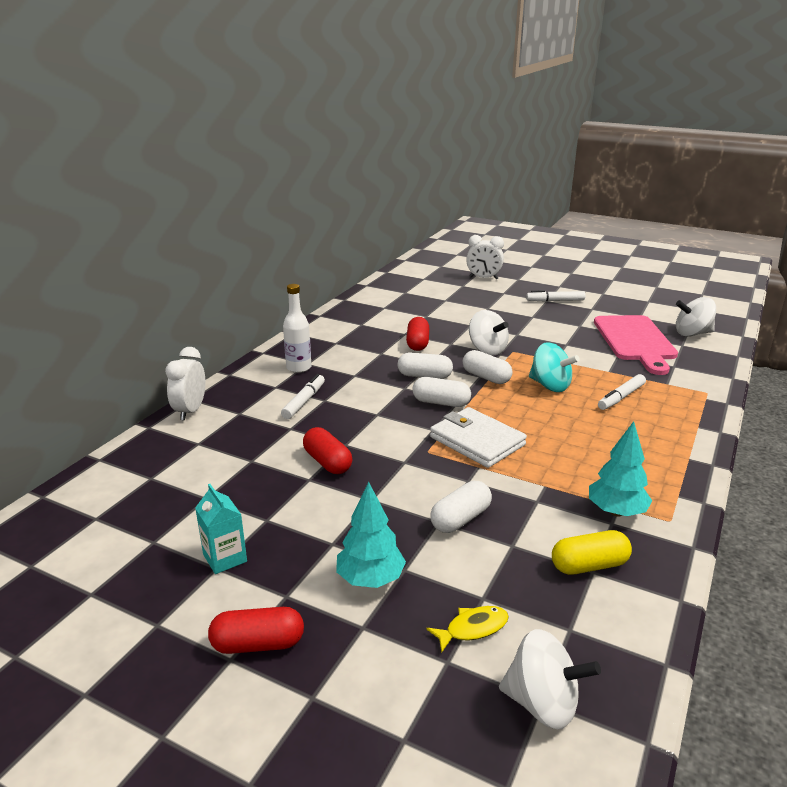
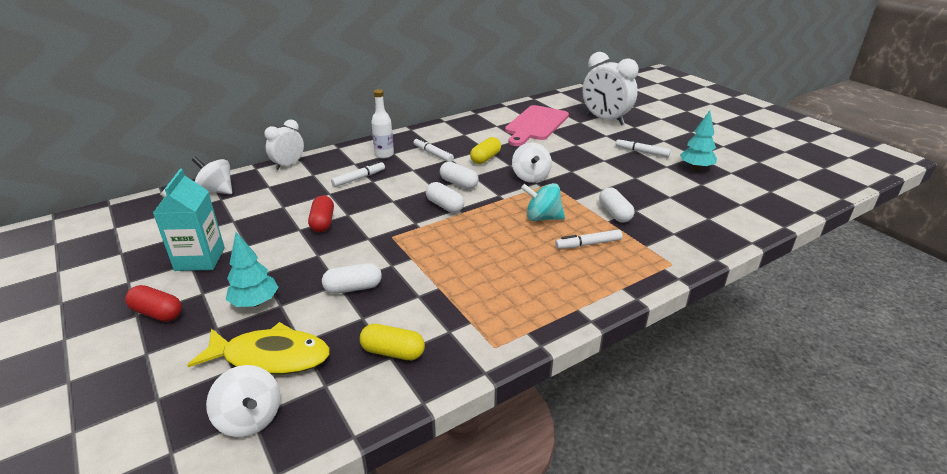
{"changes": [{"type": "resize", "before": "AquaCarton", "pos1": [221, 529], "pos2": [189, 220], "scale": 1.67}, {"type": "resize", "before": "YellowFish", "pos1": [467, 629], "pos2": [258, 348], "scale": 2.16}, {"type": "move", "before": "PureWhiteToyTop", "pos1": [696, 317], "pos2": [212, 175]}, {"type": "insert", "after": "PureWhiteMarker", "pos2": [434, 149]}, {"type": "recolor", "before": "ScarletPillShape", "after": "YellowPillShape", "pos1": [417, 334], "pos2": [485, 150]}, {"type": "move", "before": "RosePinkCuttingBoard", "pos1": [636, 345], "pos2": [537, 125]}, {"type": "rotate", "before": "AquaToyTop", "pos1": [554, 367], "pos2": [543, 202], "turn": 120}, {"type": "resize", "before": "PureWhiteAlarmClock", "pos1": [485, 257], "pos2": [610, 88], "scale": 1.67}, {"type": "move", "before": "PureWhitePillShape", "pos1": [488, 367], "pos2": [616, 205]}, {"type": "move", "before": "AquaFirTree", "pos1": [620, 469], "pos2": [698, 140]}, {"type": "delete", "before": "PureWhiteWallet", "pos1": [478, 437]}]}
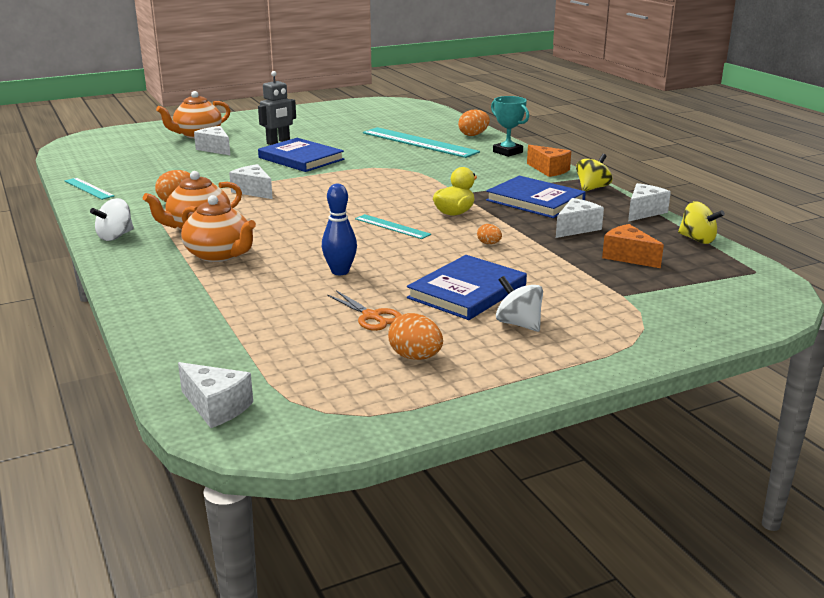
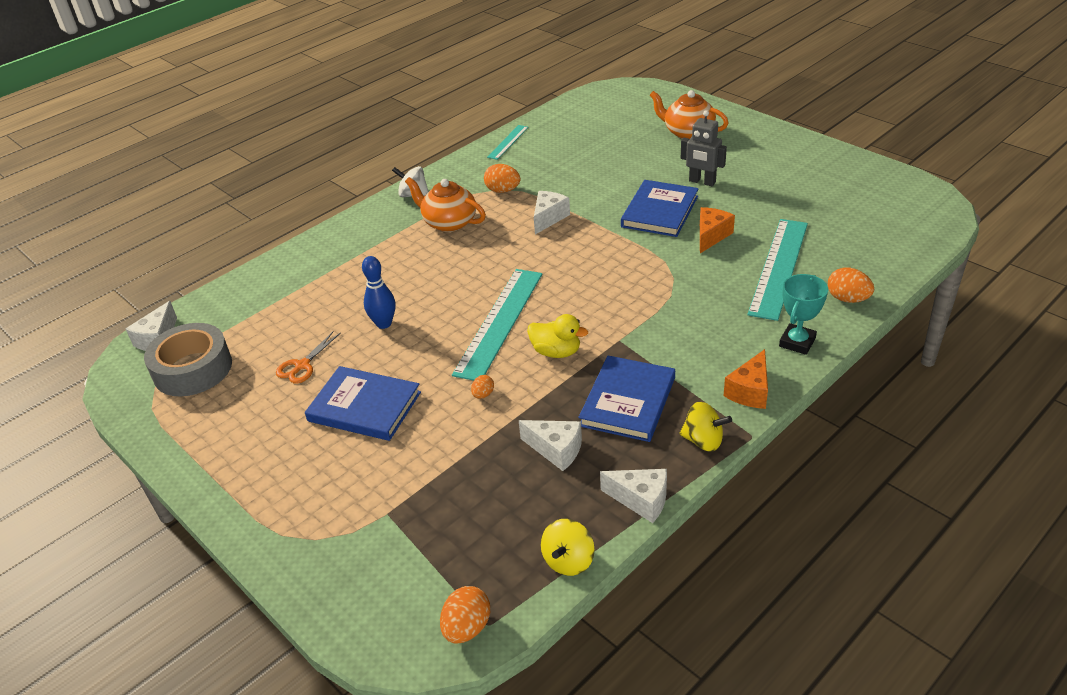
{"changes": [{"type": "insert", "after": "AshGreyTape", "pos2": [188, 359]}, {"type": "move", "before": "OrangeColouredToyEgg", "pos1": [415, 336], "pos2": [465, 615]}, {"type": "resize", "before": "AquaMeasuringStick", "pos1": [393, 226], "pos2": [497, 325], "scale": 1.98}, {"type": "move", "before": "OrangeColouredCheeseWedge", "pos1": [633, 246], "pos2": [717, 230]}, {"type": "delete", "before": "OrangeColouredTeapot", "pos1": [218, 228]}, {"type": "delete", "before": "PureWhiteCheeseWedge", "pos1": [212, 140]}, {"type": "delete", "before": "PureWhiteToyTop", "pos1": [519, 304]}]}
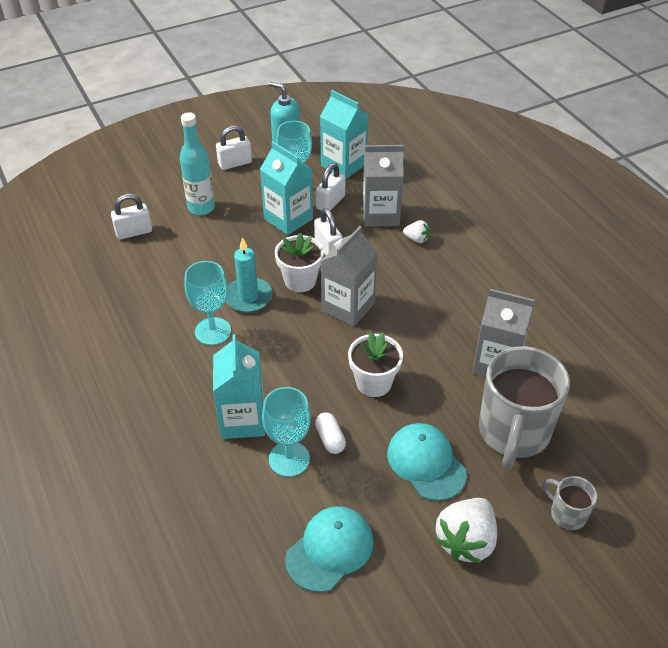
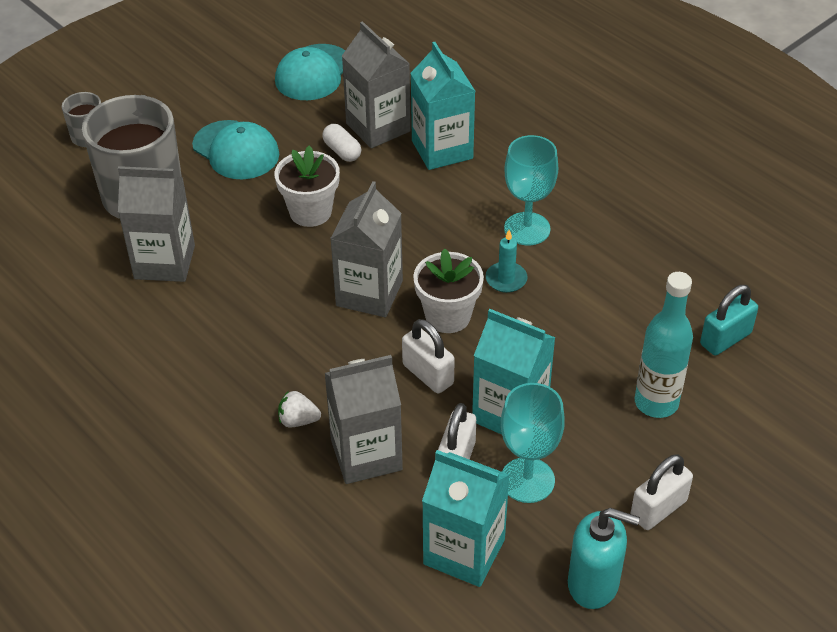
{"changes": [{"type": "replace", "before": "AquaChalice", "after": "AshGreyCarton", "pos1": [286, 432], "pos2": [376, 84]}, {"type": "resize", "before": "AquaWaxCandle", "pos1": [249, 274], "pos2": [507, 261], "scale": 0.63}, {"type": "recolor", "before": "PureWhiteLock", "after": "AquaLock", "pos1": [131, 216], "pos2": [729, 320]}, {"type": "delete", "before": "PureWhiteToyStrawberry", "pos1": [466, 531]}]}
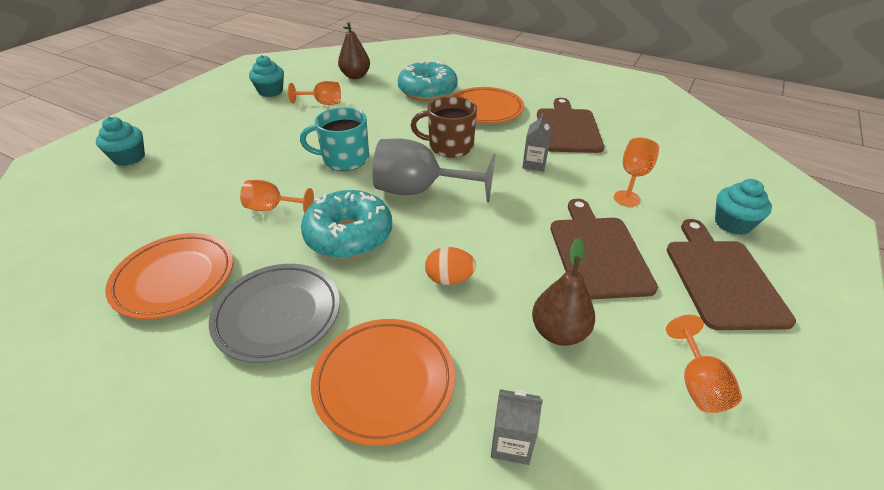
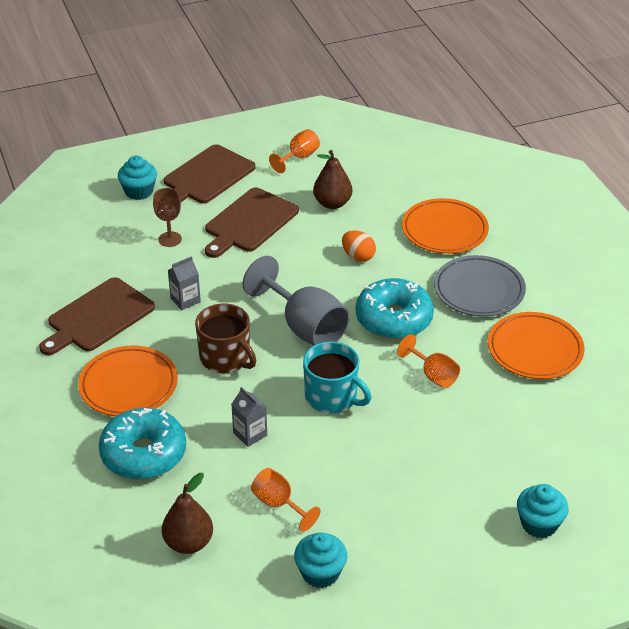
{"changes": [{"type": "recolor", "before": "OrangeColouredChalice", "after": "RussetChalice", "pos1": [636, 172], "pos2": [167, 217]}, {"type": "move", "before": "AshGreyCarton", "pos1": [517, 427], "pos2": [249, 417]}]}
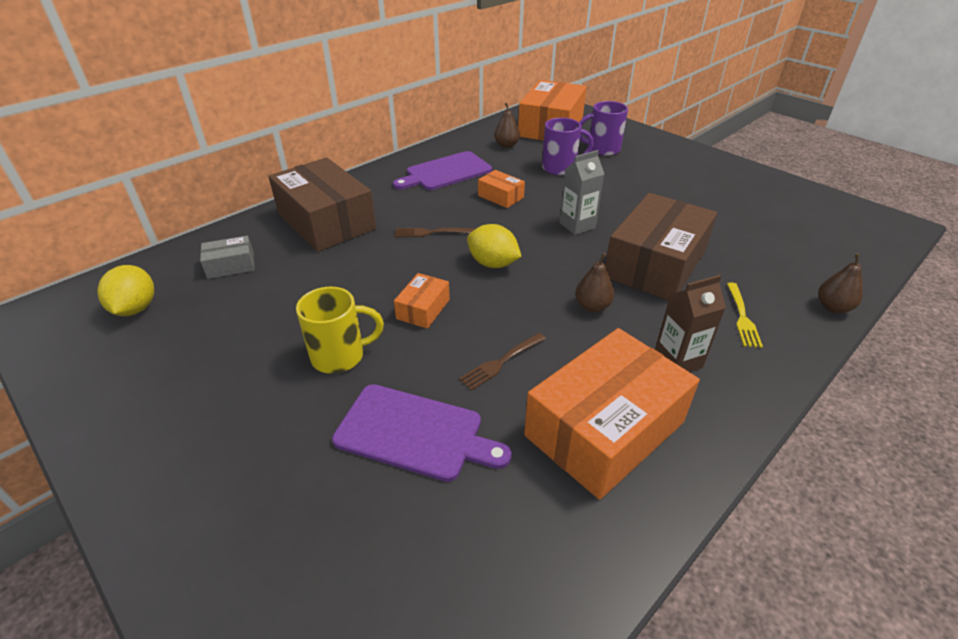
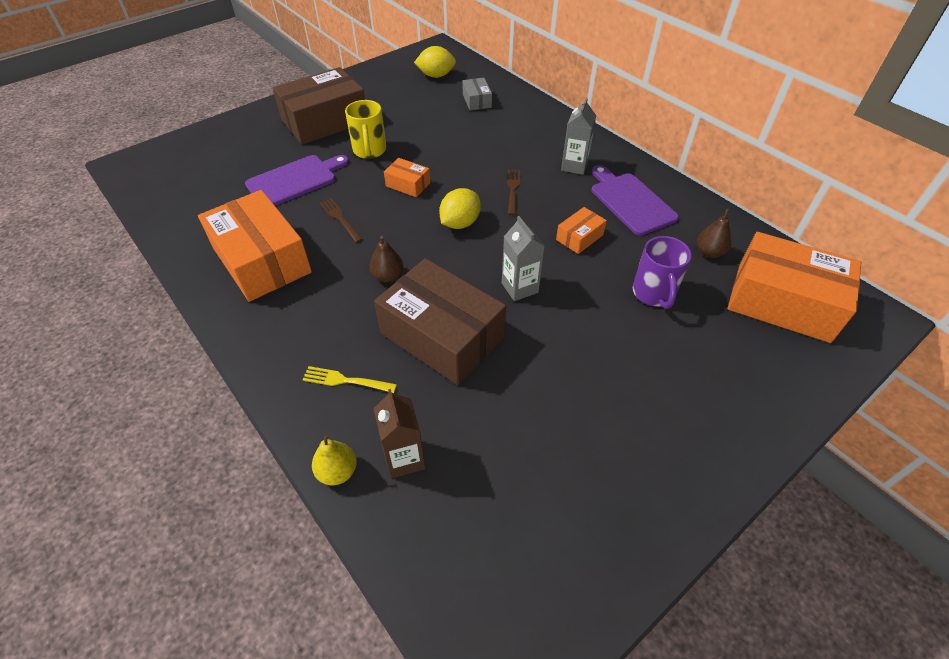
{"changes": [{"type": "rotate", "before": "VioletCuttingBoard", "pos1": [422, 433], "pos2": [297, 180], "turn": -150}, {"type": "move", "before": "RussetBox", "pos1": [322, 205], "pos2": [318, 106]}, {"type": "recolor", "before": "RussetPearFruit", "after": "YellowPearFruit", "pos1": [840, 283], "pos2": [334, 459]}, {"type": "move", "before": "RussetCarton", "pos1": [690, 323], "pos2": [399, 433]}, {"type": "insert", "after": "AshGreyCarton", "pos2": [578, 136]}, {"type": "delete", "before": "VioletCoffeeMug", "pos1": [603, 128]}]}
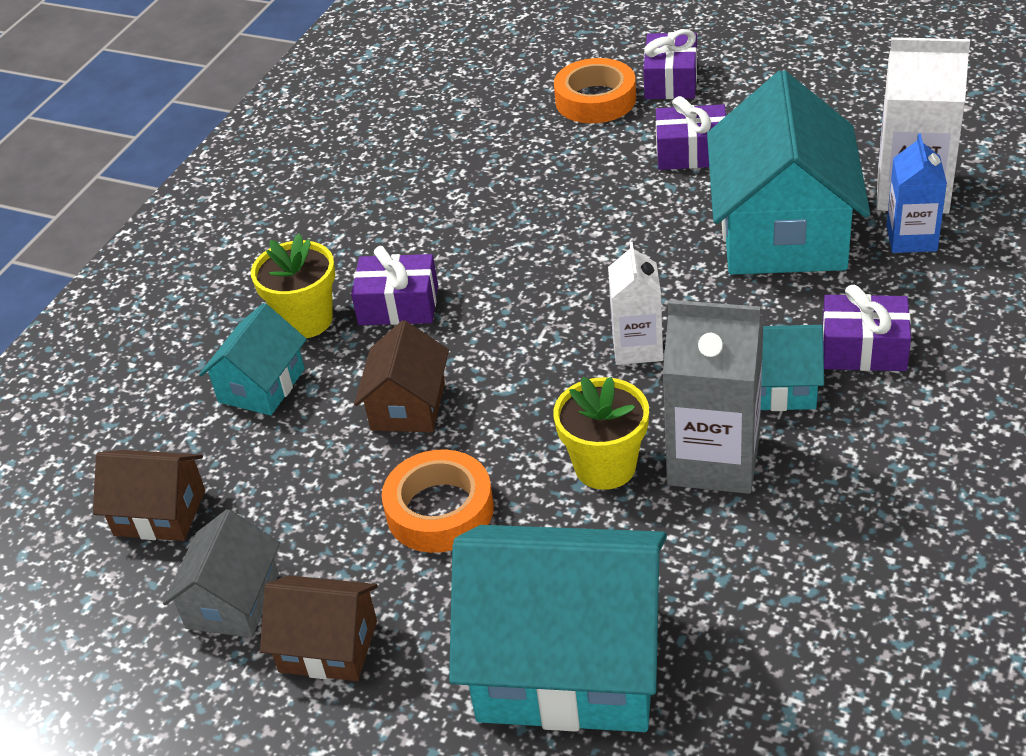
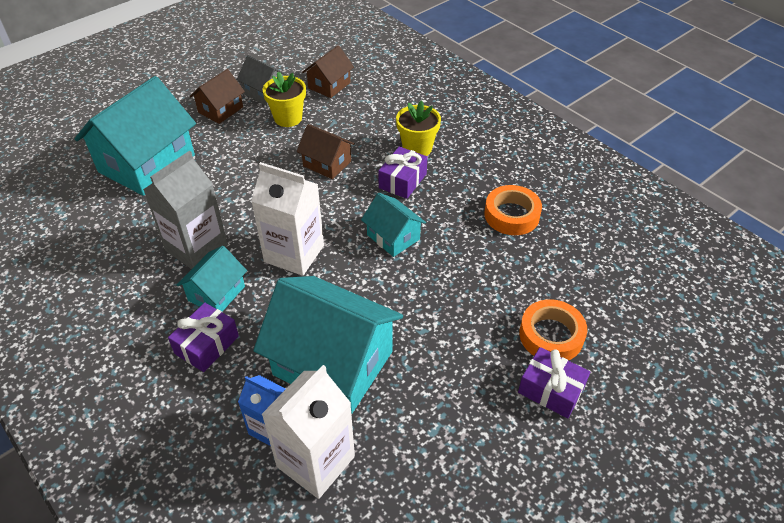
{"changes": [{"type": "resize", "before": "PureWhiteCarton", "pos1": [635, 303], "pos2": [287, 219], "scale": 1.62}, {"type": "move", "before": "YellowPlantPot", "pos1": [601, 433], "pos2": [284, 99]}, {"type": "move", "before": "AquaHouse", "pos1": [253, 359], "pos2": [393, 225]}, {"type": "move", "before": "OrangeColouredTape", "pos1": [438, 501], "pos2": [513, 210]}, {"type": "delete", "before": "VioletGift", "pos1": [691, 133]}]}
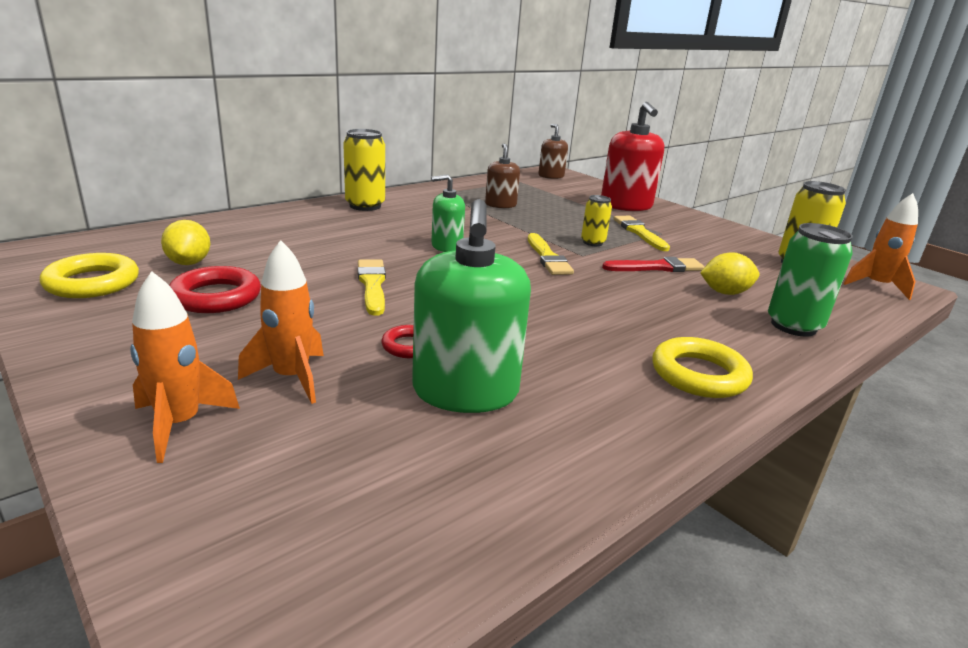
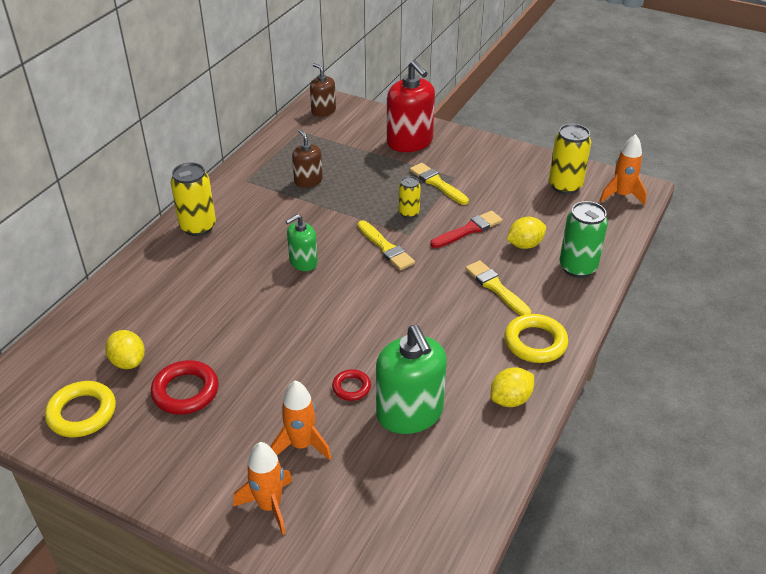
{"changes": [{"type": "move", "before": "YellowPaintbrush", "pos1": [372, 287], "pos2": [498, 288]}, {"type": "insert", "after": "YellowToyLemon", "pos2": [512, 387]}]}
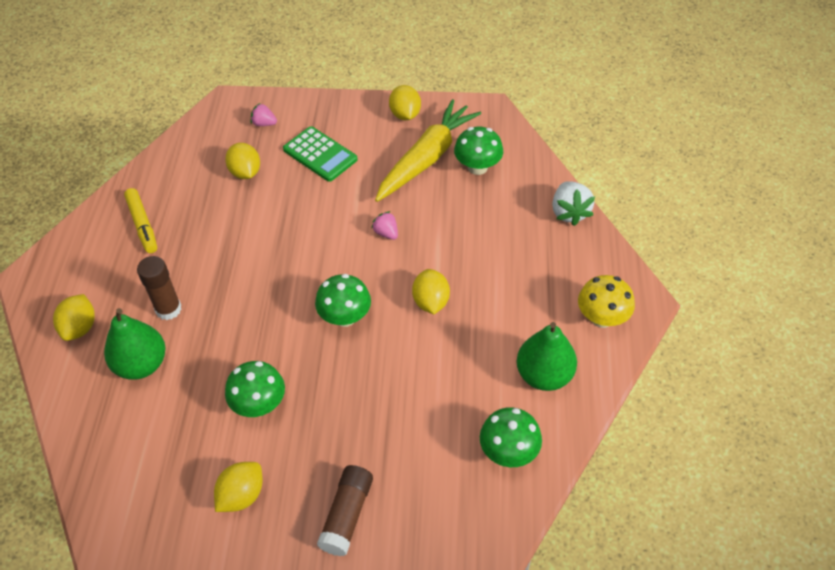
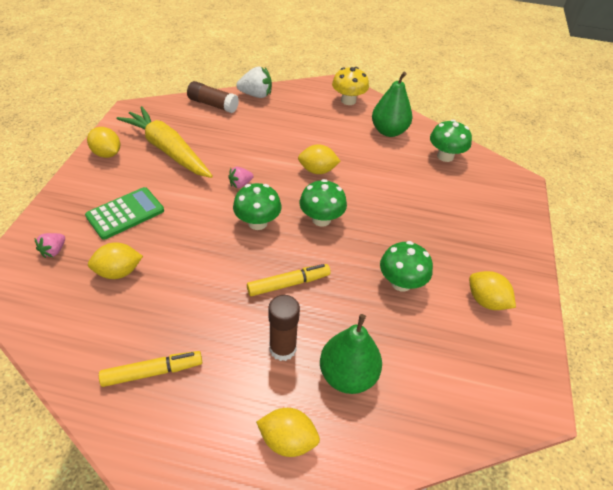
{"changes": [{"type": "rotate", "before": "YellowToyLemon", "pos1": [405, 102], "pos2": [103, 142], "turn": 45}, {"type": "move", "before": "RussetGlueStick", "pos1": [345, 510], "pos2": [213, 97]}, {"type": "move", "before": "LeafGreenMushroom", "pos1": [478, 151], "pos2": [257, 206]}, {"type": "insert", "after": "YellowMarker", "pos2": [289, 280]}]}
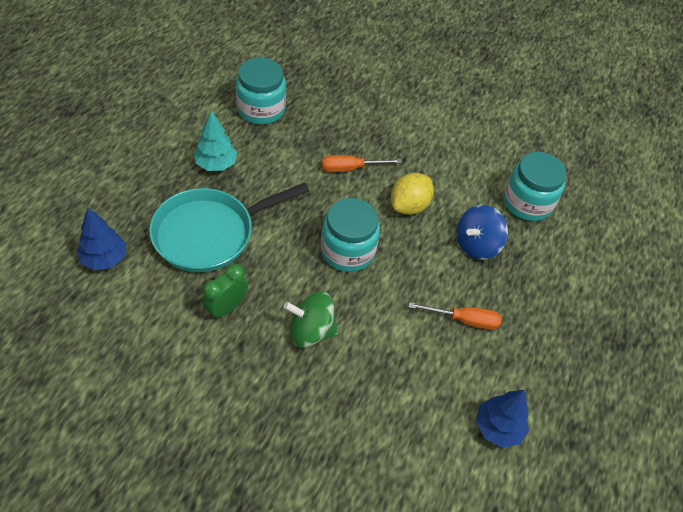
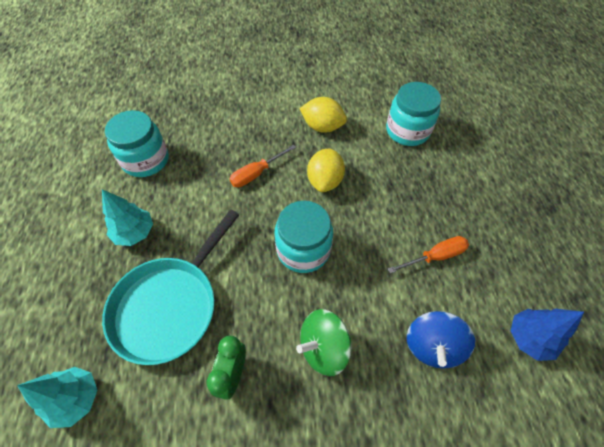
{"changes": [{"type": "recolor", "before": "CobaltFirTree", "after": "AquaFirTree", "pos1": [102, 239], "pos2": [57, 397]}, {"type": "insert", "after": "YellowToyLemon", "pos2": [323, 115]}, {"type": "move", "before": "CobaltToyTop", "pos1": [482, 232], "pos2": [441, 340]}]}
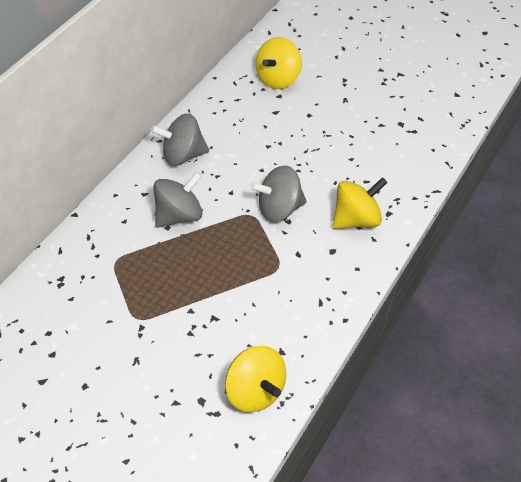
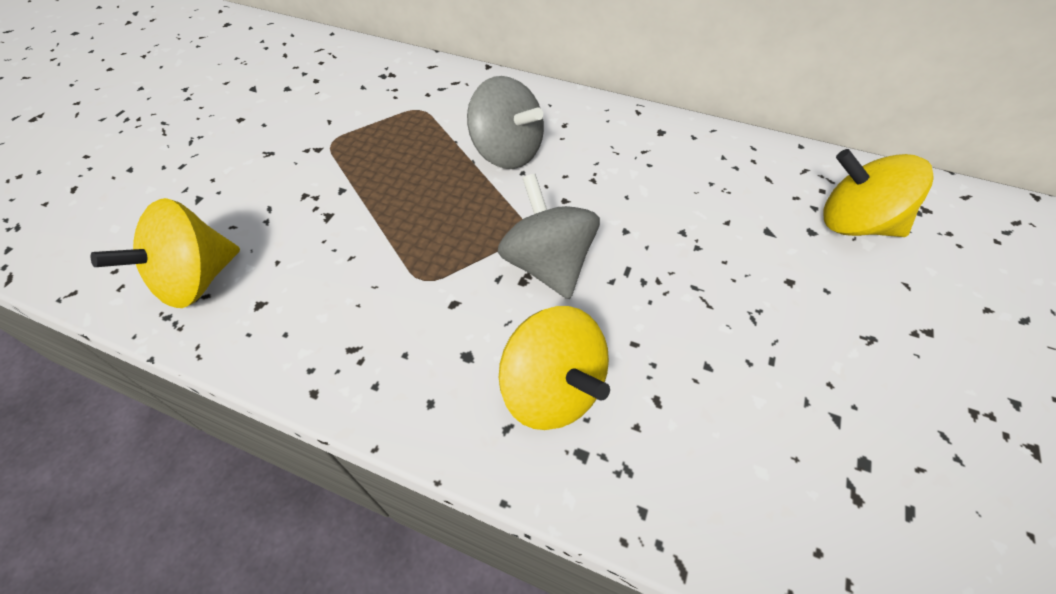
{"changes": [{"type": "delete", "before": "AshGreyToyTop", "pos1": [180, 139]}]}
